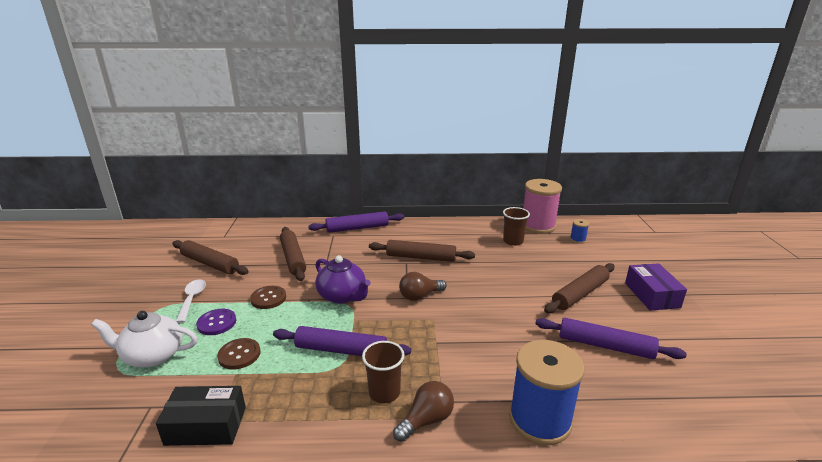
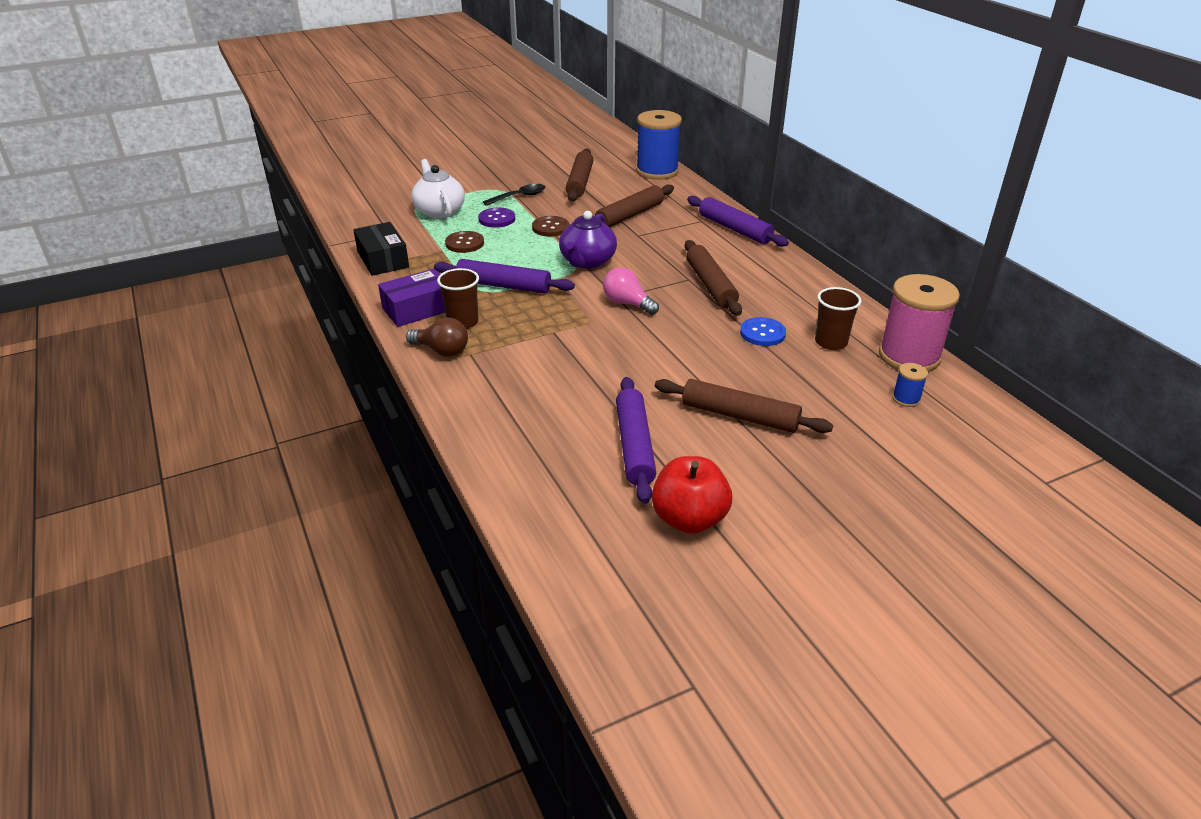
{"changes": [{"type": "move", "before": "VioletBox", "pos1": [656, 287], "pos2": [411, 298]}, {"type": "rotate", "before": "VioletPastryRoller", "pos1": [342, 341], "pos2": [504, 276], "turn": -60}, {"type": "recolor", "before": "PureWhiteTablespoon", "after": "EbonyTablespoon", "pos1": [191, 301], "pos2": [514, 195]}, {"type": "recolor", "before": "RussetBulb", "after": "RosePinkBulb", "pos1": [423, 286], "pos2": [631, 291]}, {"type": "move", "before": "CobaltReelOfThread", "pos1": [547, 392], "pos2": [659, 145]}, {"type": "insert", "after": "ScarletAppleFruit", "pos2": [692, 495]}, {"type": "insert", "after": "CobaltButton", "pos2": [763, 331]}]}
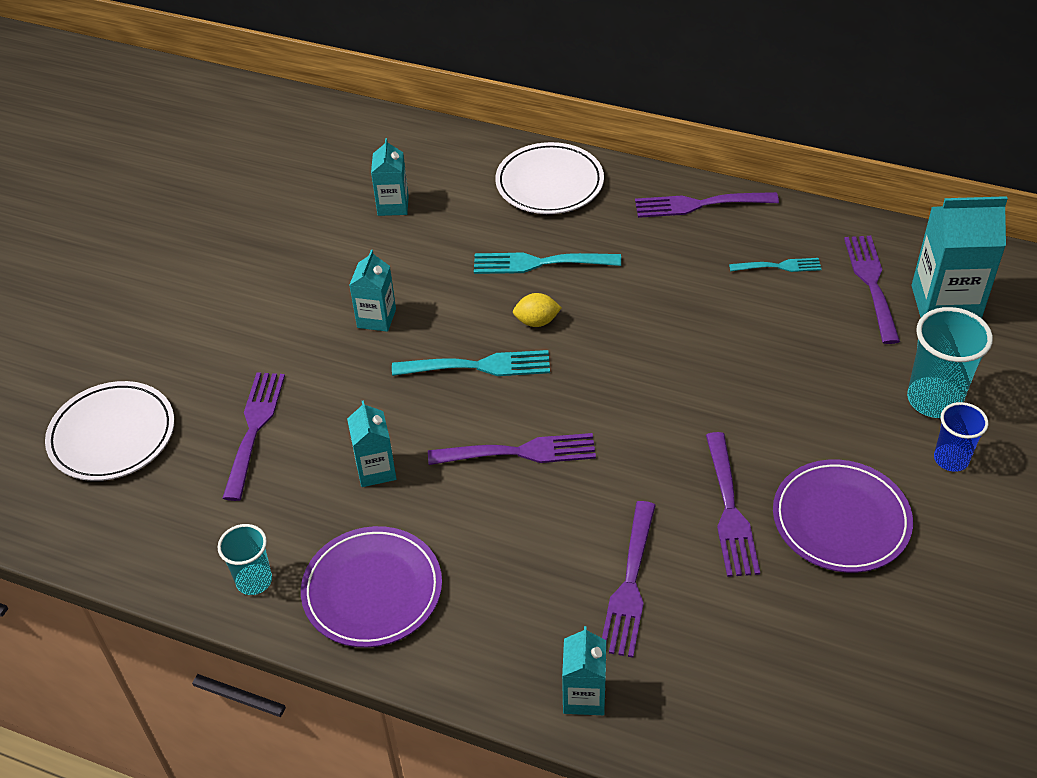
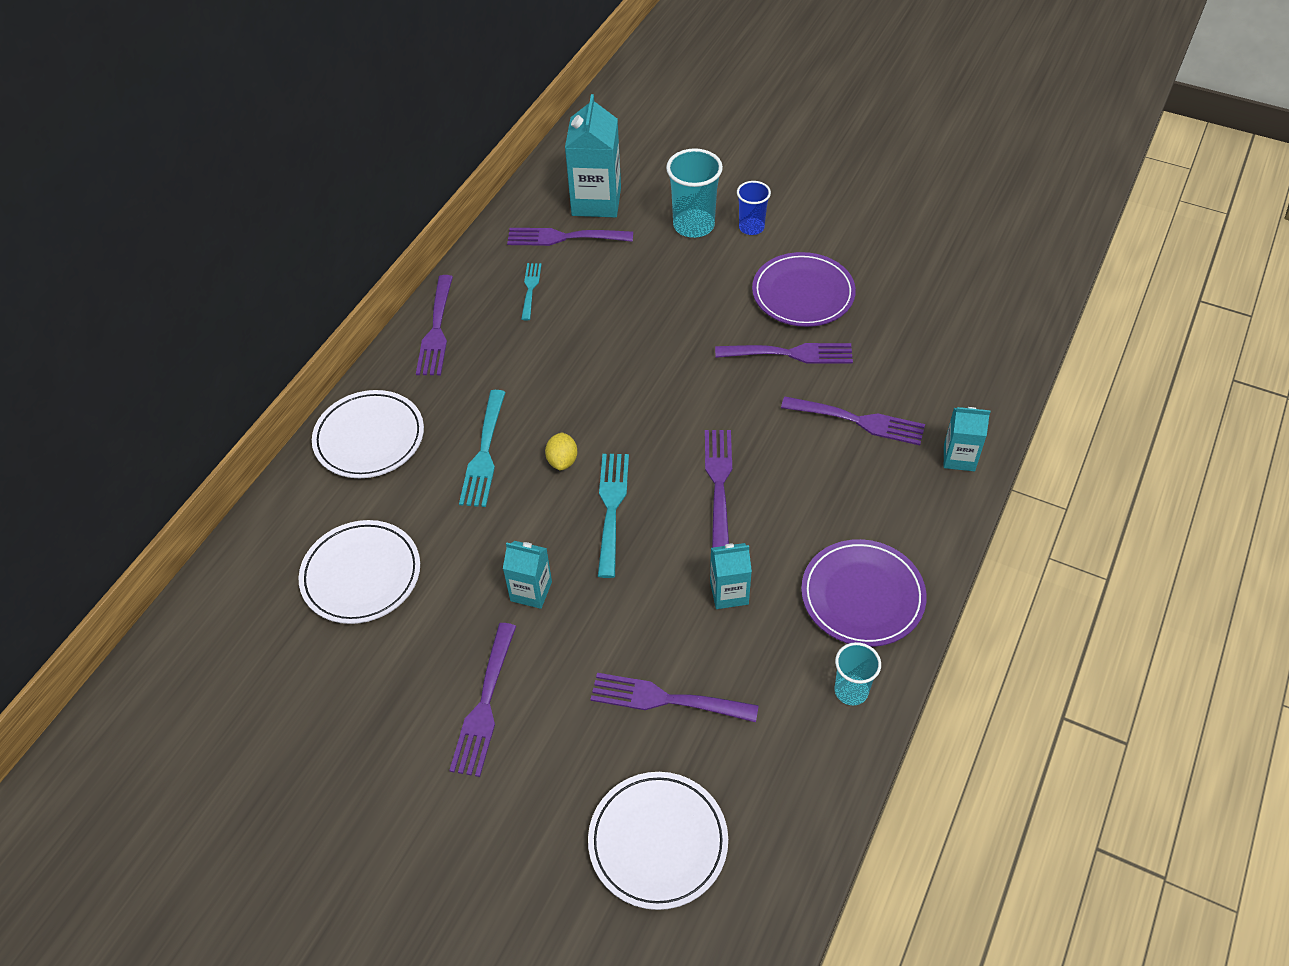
{"changes": [{"type": "replace", "before": "AquaCarton", "after": "PureWhiteFlatDish", "pos1": [390, 177], "pos2": [359, 572]}, {"type": "insert", "after": "VioletDinnerFork", "pos2": [482, 700]}]}
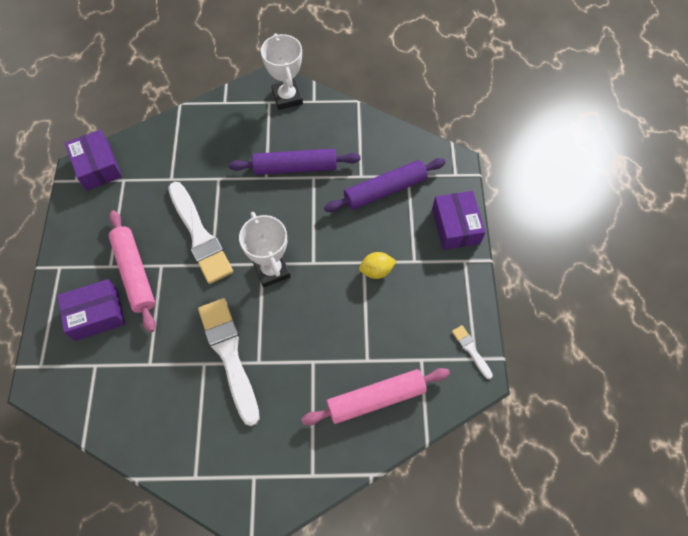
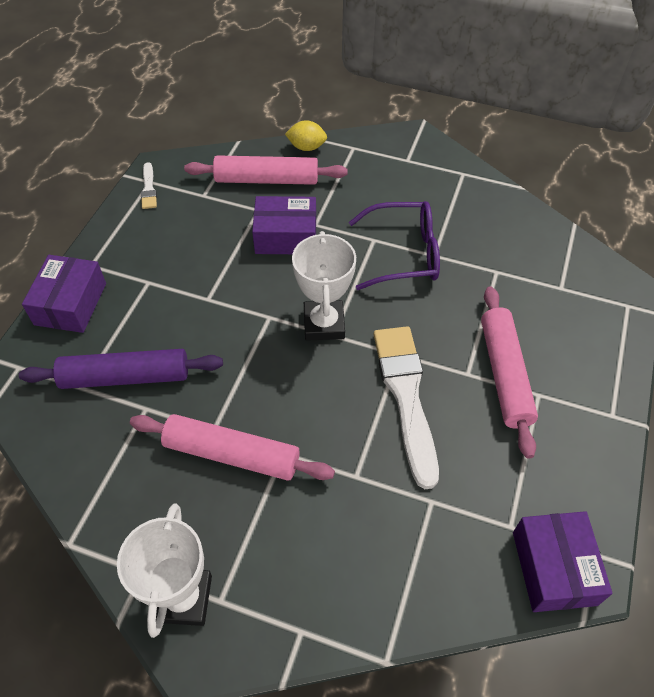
{"changes": [{"type": "recolor", "before": "VioletPastryRoller", "after": "RosePinkPastryRoller", "pos1": [294, 162], "pos2": [232, 447]}, {"type": "move", "before": "VioletBox", "pos1": [91, 310], "pos2": [284, 225]}, {"type": "move", "before": "YellowToyLemon", "pos1": [377, 265], "pos2": [306, 135]}, {"type": "replace", "before": "PureWhitePaintbrush", "after": "VioletGlasses", "pos1": [229, 362], "pos2": [394, 245]}]}
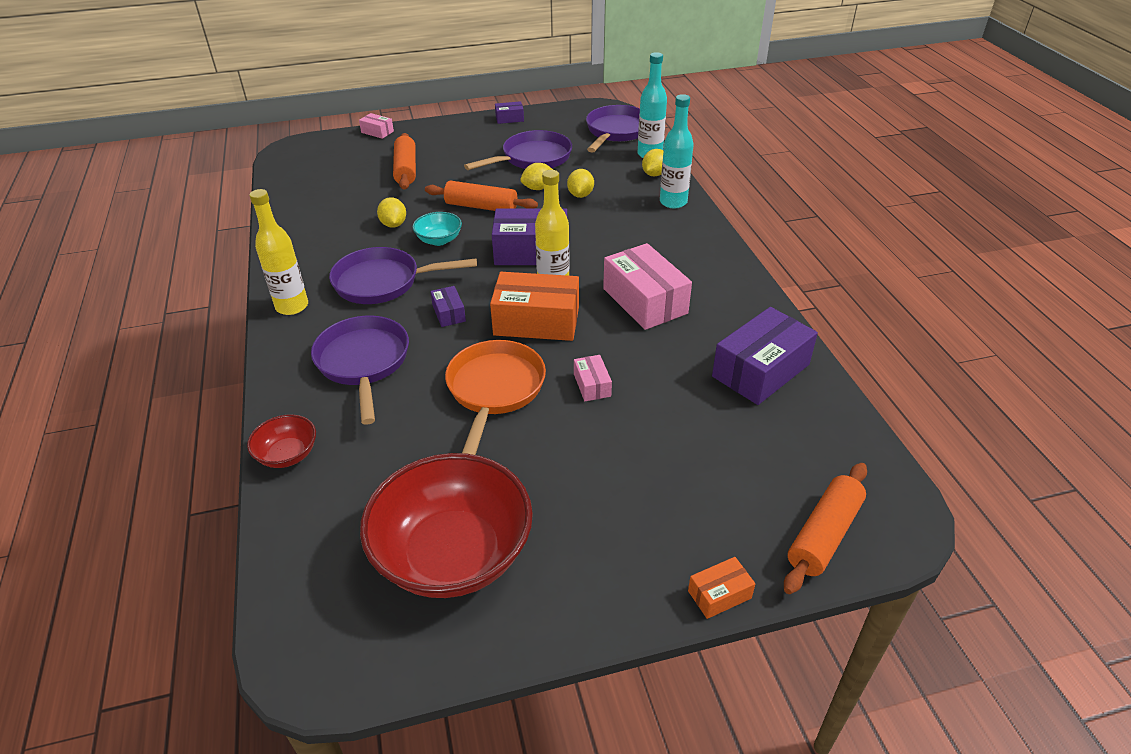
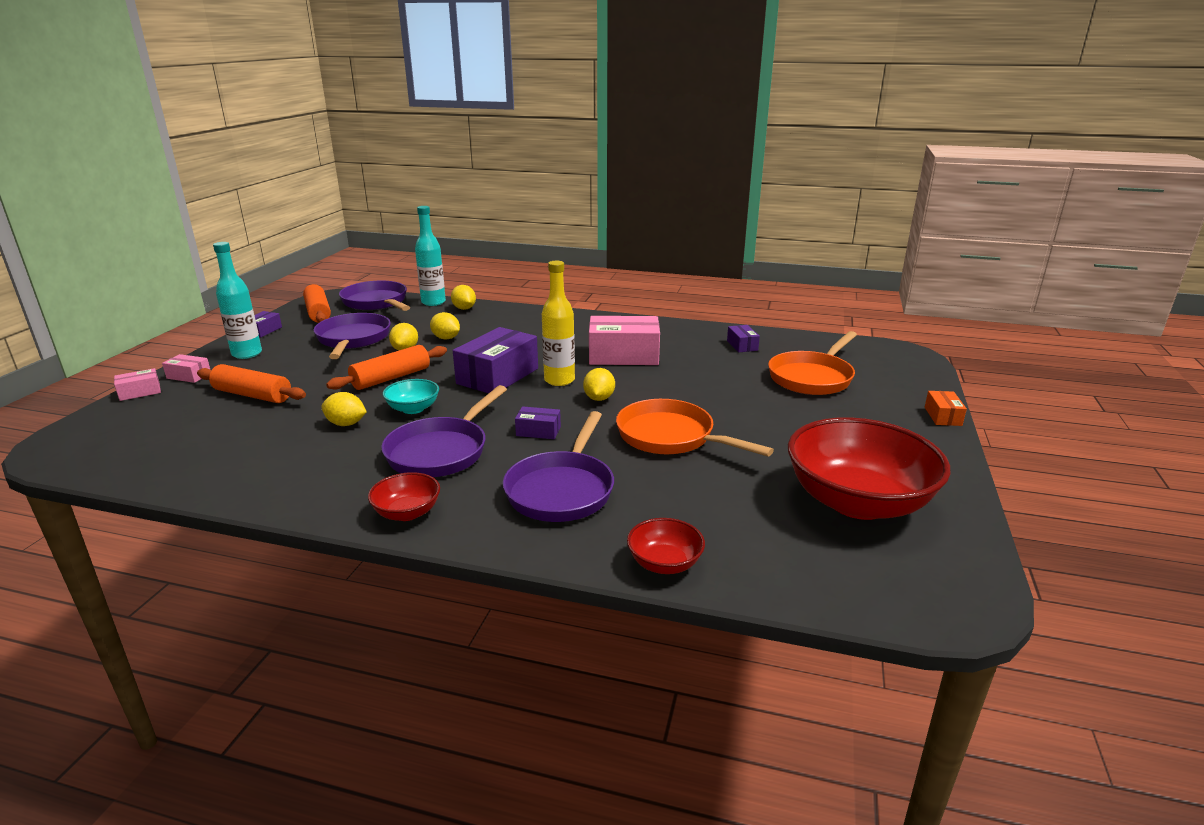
{"changes": [{"type": "move", "before": "RosePinkBox", "pos1": [593, 378], "pos2": [186, 368]}, {"type": "move", "before": "AquaBottle", "pos1": [677, 151], "pos2": [237, 300]}, {"type": "move", "before": "OrangeColouredPastryRoller", "pos1": [825, 528], "pos2": [317, 303]}, {"type": "replace", "before": "YellowBottle", "after": "ScarletDeepDish", "pos1": [278, 252], "pos2": [404, 496]}, {"type": "rotate", "before": "VioletPan", "pos1": [360, 370], "pos2": [558, 466], "turn": -90}, {"type": "replace", "before": "OrangeColouredBox", "after": "YellowToyLemon", "pos1": [534, 306], "pos2": [599, 384]}, {"type": "resize", "before": "VioletBox", "pos1": [765, 356], "pos2": [743, 338], "scale": 0.48}, {"type": "insert", "after": "OrangeColouredPan", "pos2": [812, 363]}]}
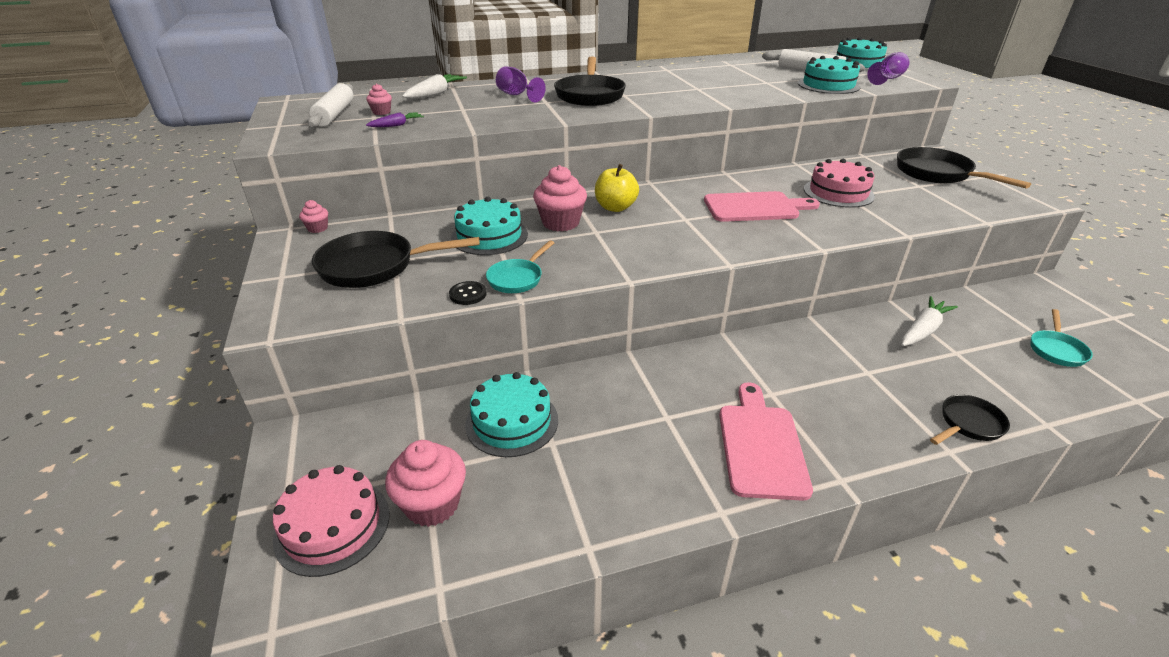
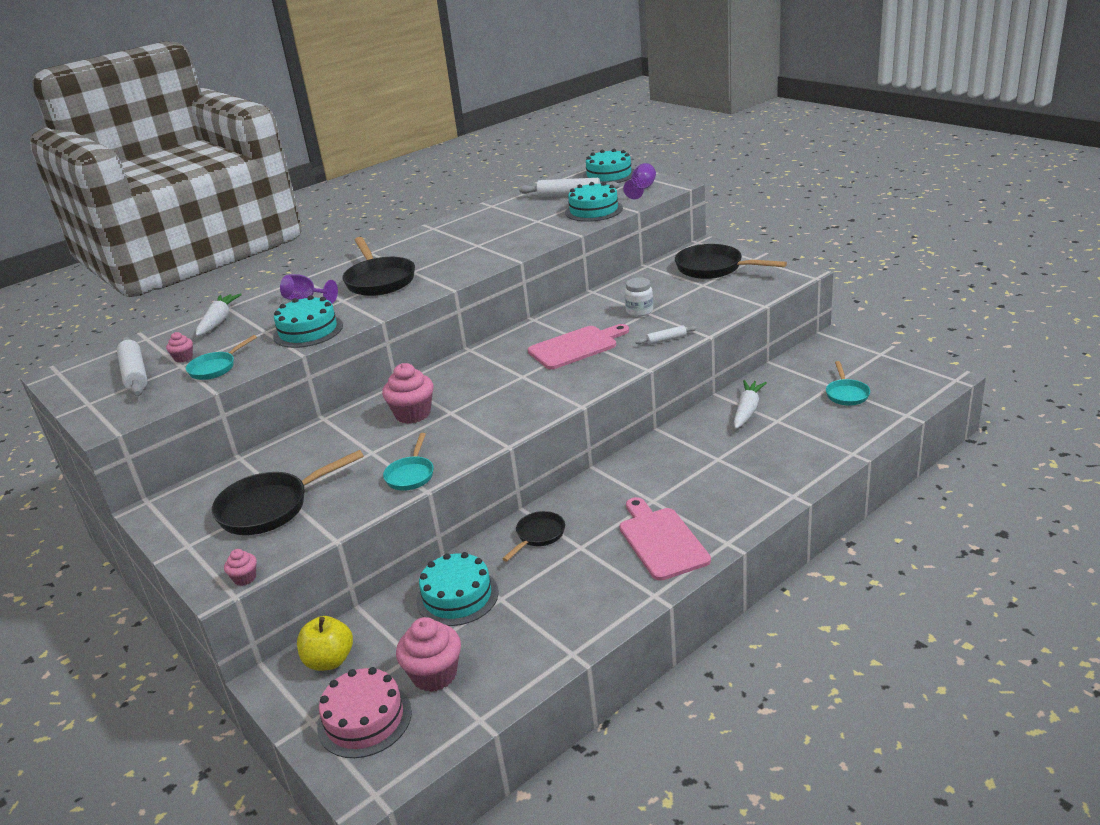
{"changes": [{"type": "replace", "before": "VioletToyCarrot", "after": "AquaPan", "pos1": [395, 119], "pos2": [221, 357]}, {"type": "move", "before": "RosePinkMuffin", "pos1": [313, 216], "pos2": [240, 567]}, {"type": "move", "before": "AquaLayerCake", "pos1": [489, 226], "pos2": [308, 321]}, {"type": "move", "before": "YellowAppleFruit", "pos1": [617, 188], "pos2": [325, 643]}, {"type": "move", "before": "EbonyPan", "pos1": [970, 419], "pos2": [533, 536]}, {"type": "replace", "before": "RosePinkLayerCake", "after": "PureWhiteJamJar", "pos1": [839, 183], "pos2": [639, 297]}, {"type": "insert", "after": "PureWhitePastryRoller", "pos2": [666, 335]}, {"type": "delete", "before": "EbonyButton", "pos1": [468, 293]}]}
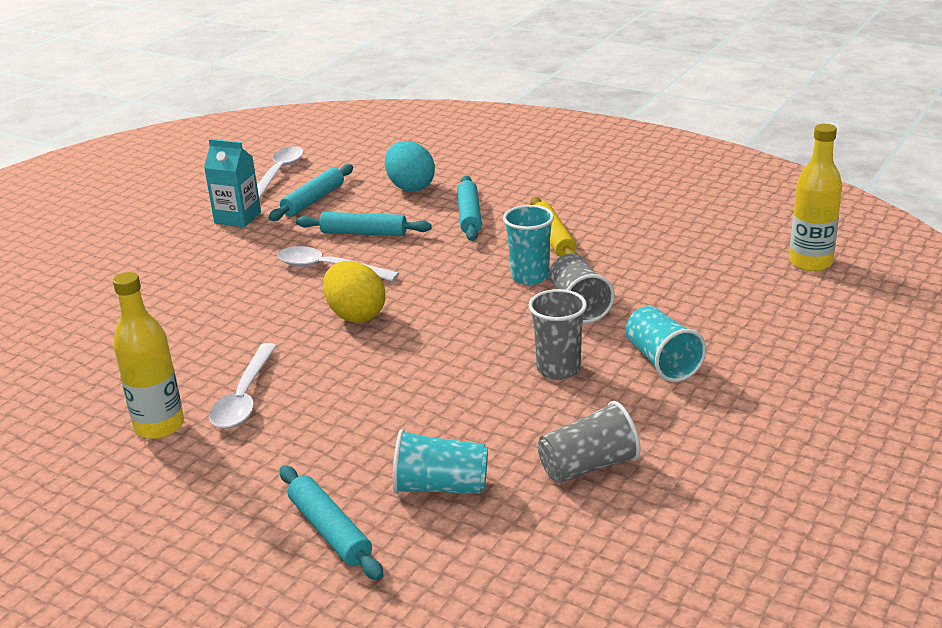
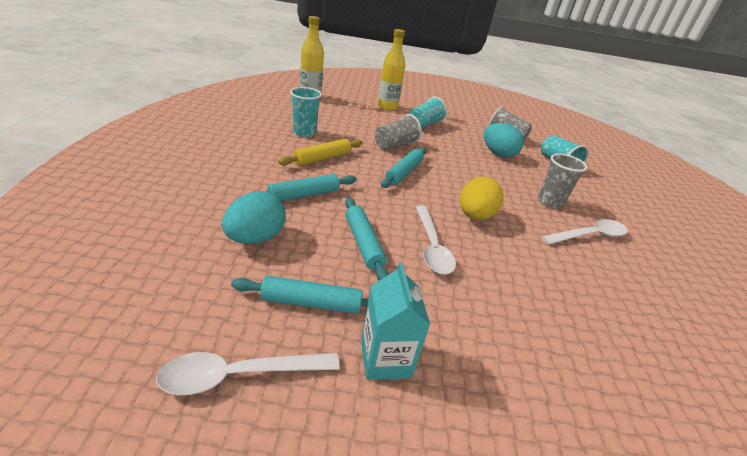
{"changes": [{"type": "move", "before": "AquaBeaker", "pos1": [528, 245], "pos2": [306, 112]}, {"type": "move", "before": "YellowBottle", "pos1": [148, 355], "pos2": [391, 69]}, {"type": "move", "before": "AquaPastryRoller", "pos1": [331, 522], "pos2": [403, 167]}, {"type": "insert", "after": "AquaToyEgg", "pos2": [503, 140]}, {"type": "move", "before": "AshGreyBeaker", "pos1": [558, 334], "pos2": [562, 181]}]}
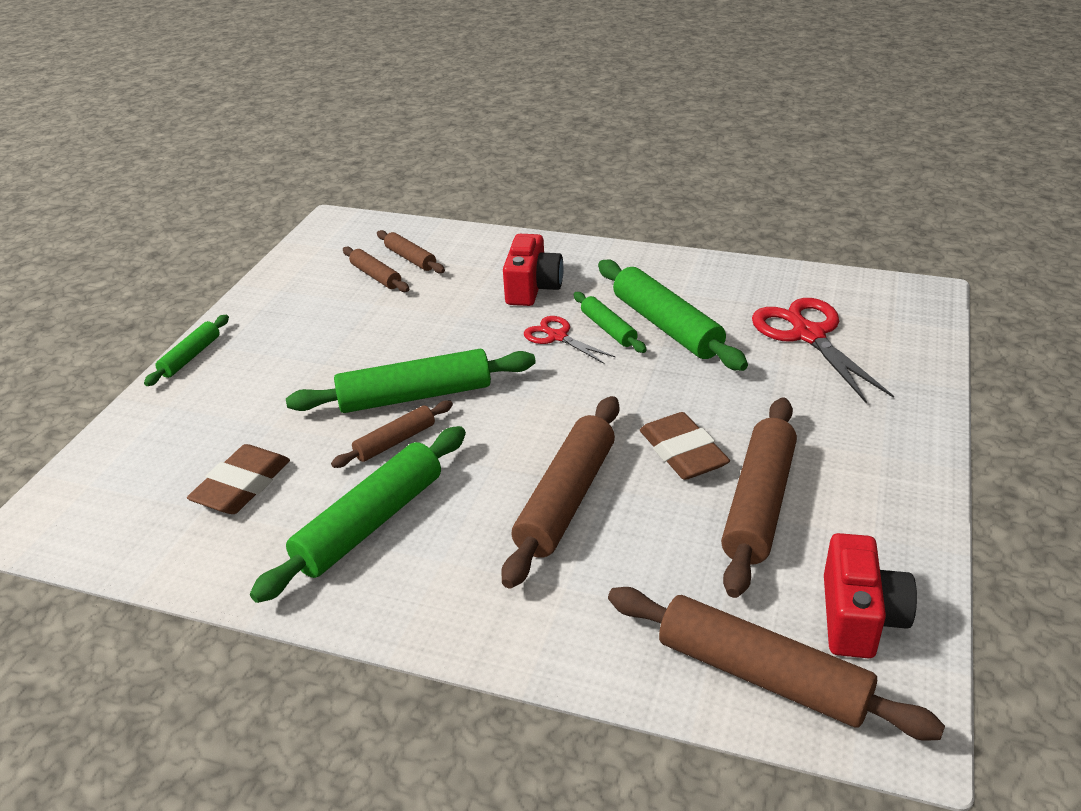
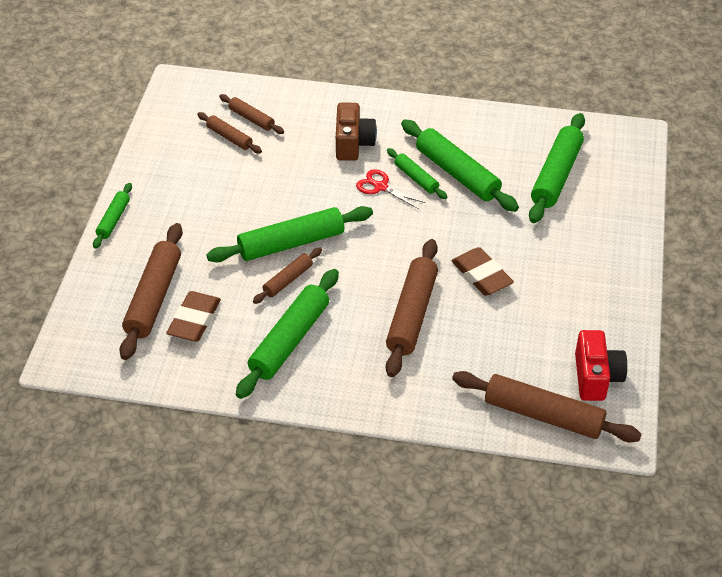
{"changes": [{"type": "move", "before": "RussetPastryRoller", "pos1": [759, 498], "pos2": [151, 291]}, {"type": "recolor", "before": "ScarletCamera", "after": "RussetCamera", "pos1": [533, 270], "pos2": [356, 131]}, {"type": "replace", "before": "ScarletShears", "after": "LeafGreenPastryRoller", "pos1": [823, 351], "pos2": [557, 168]}]}
